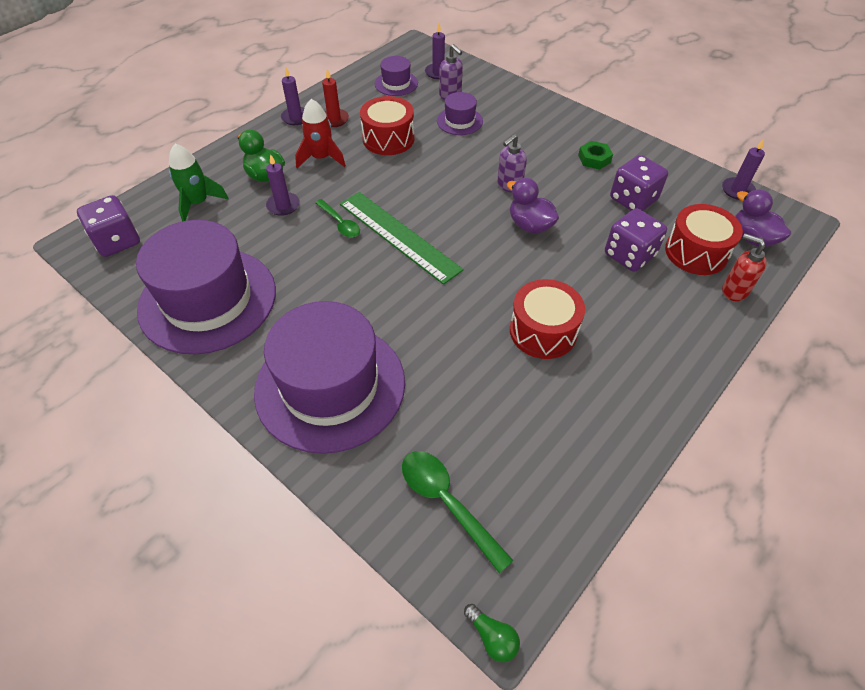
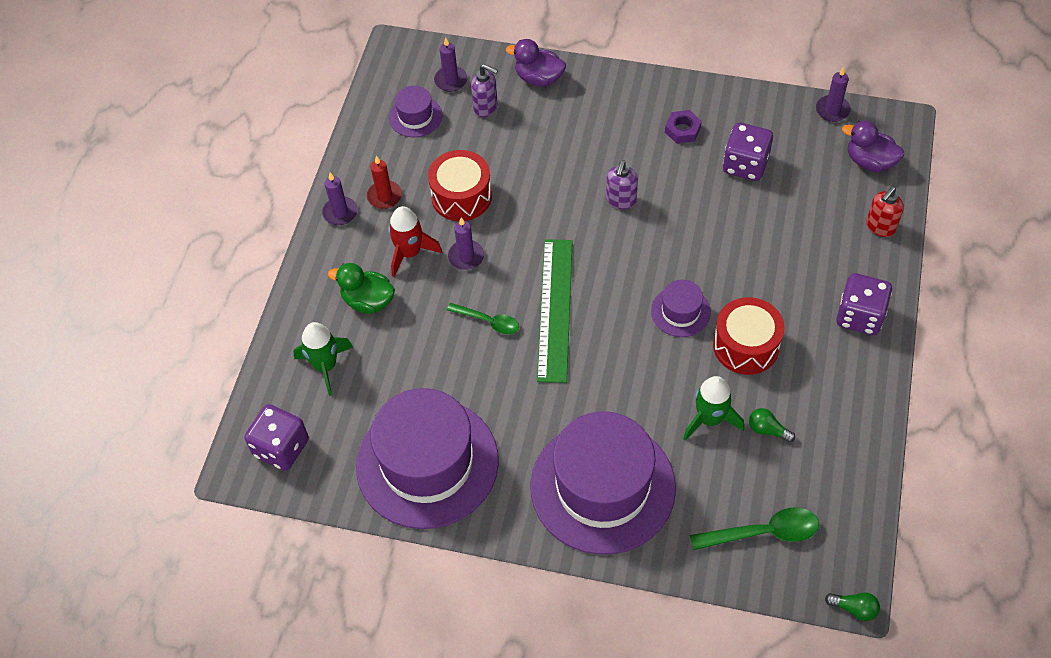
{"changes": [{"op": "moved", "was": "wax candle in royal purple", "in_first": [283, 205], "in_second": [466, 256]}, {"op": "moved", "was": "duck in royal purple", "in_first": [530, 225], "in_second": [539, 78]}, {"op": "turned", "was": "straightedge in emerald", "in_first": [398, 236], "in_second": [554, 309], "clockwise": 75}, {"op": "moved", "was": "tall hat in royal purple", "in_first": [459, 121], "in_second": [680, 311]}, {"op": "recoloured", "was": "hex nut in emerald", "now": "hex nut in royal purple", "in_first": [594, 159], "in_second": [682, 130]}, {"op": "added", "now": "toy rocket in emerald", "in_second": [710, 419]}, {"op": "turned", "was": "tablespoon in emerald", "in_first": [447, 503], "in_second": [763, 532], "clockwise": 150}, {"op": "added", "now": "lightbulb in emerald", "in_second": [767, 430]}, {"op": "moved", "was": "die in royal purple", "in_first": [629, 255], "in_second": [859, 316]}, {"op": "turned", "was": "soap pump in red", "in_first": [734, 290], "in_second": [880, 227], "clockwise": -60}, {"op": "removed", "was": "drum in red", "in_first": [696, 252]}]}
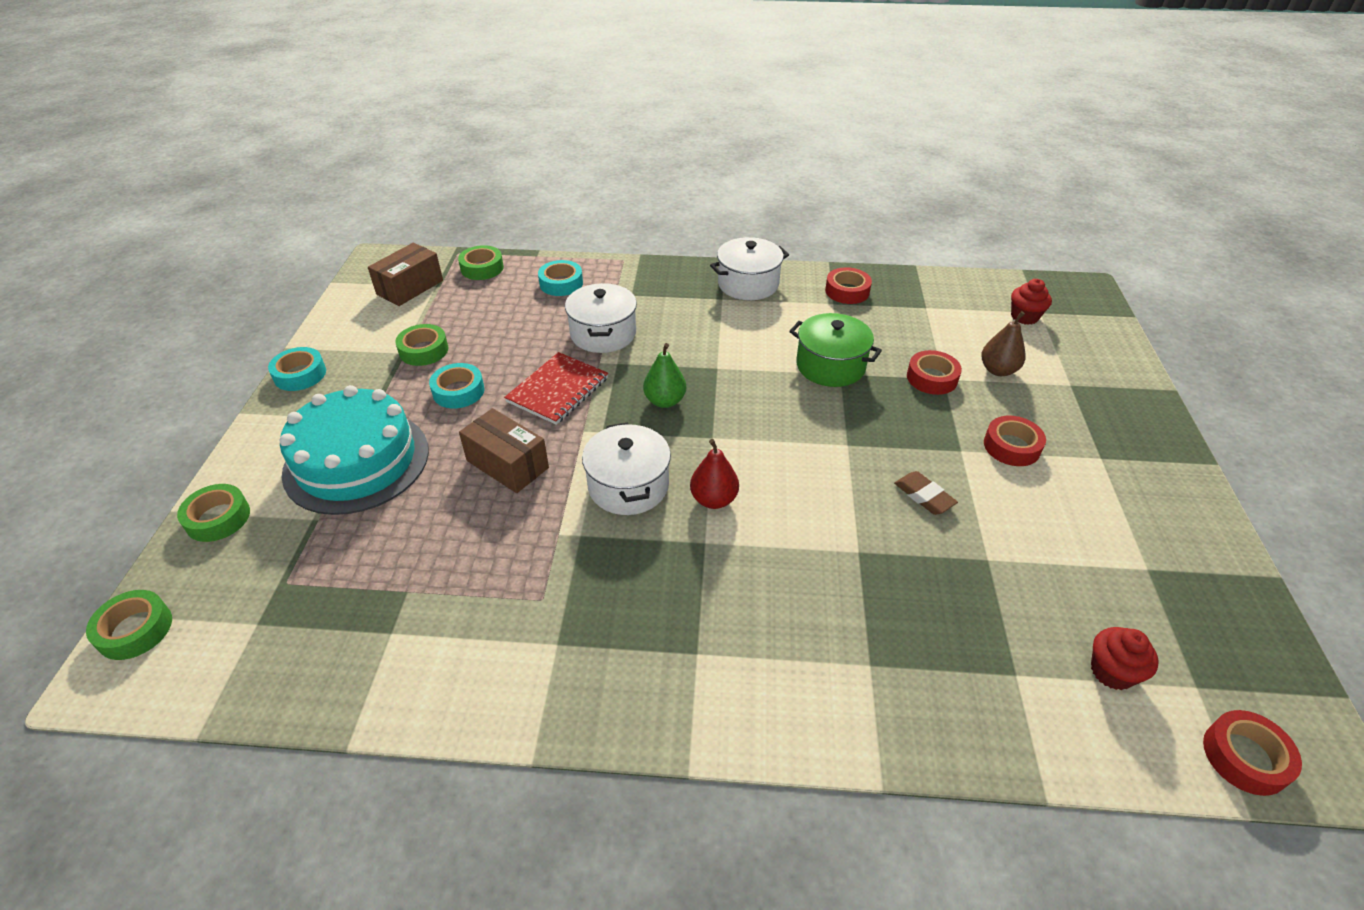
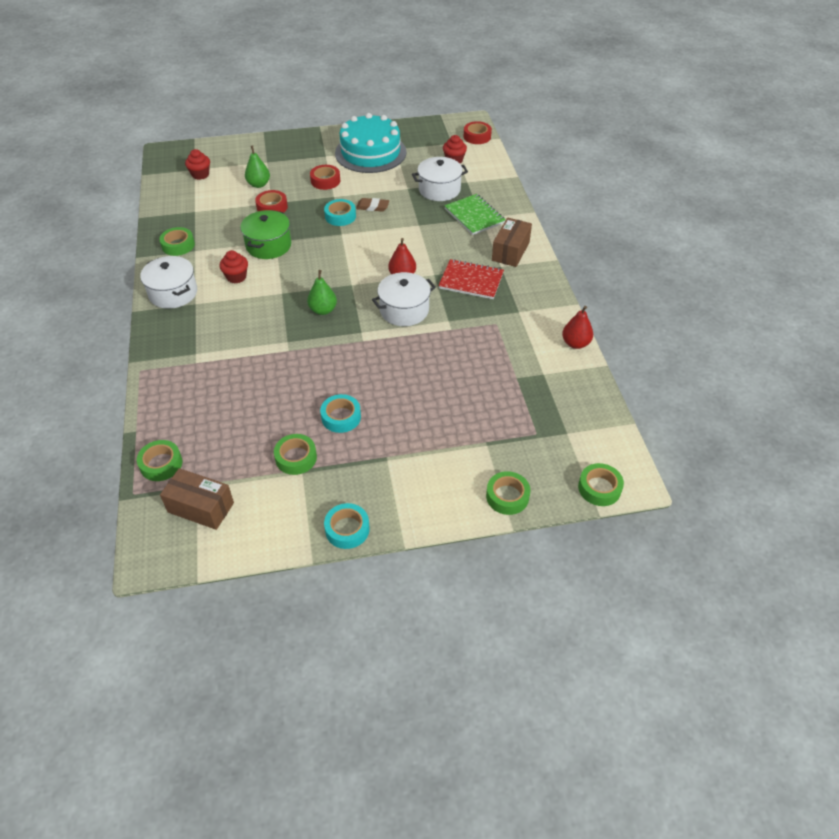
{"changes": [{"op": "recoloured", "was": "roll of tape in red", "now": "roll of tape in emerald", "in_first": [847, 291], "in_second": [178, 245]}, {"op": "added", "now": "fairy cake in red", "in_second": [236, 277]}, {"op": "recoloured", "was": "pear in russet", "now": "pear in emerald", "in_first": [998, 370], "in_second": [259, 184]}, {"op": "moved", "was": "roll of tape in teal", "in_first": [561, 283], "in_second": [340, 216]}, {"op": "moved", "was": "layer cake in teal", "in_first": [356, 461], "in_second": [370, 152]}, {"op": "turned", "was": "eraser in russet", "in_first": [924, 496], "in_second": [372, 207], "clockwise": 60}, {"op": "moved", "was": "pot in white", "in_first": [603, 334], "in_second": [439, 189]}, {"op": "moved", "was": "exercise book in red", "in_first": [558, 390], "in_second": [471, 281]}, {"op": "added", "now": "exercise book in emerald", "in_second": [474, 216]}, {"op": "moved", "was": "box in russet", "in_first": [507, 464], "in_second": [510, 251]}, {"op": "added", "now": "pear in red", "in_second": [575, 343]}]}
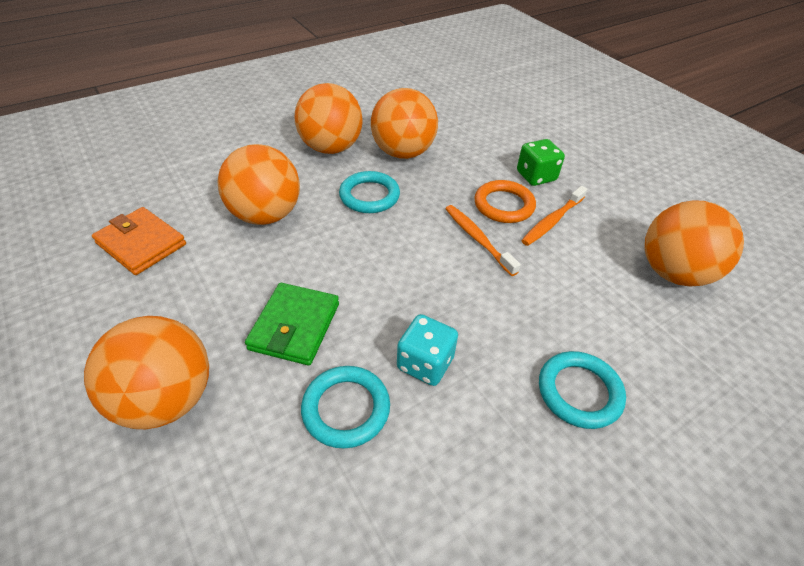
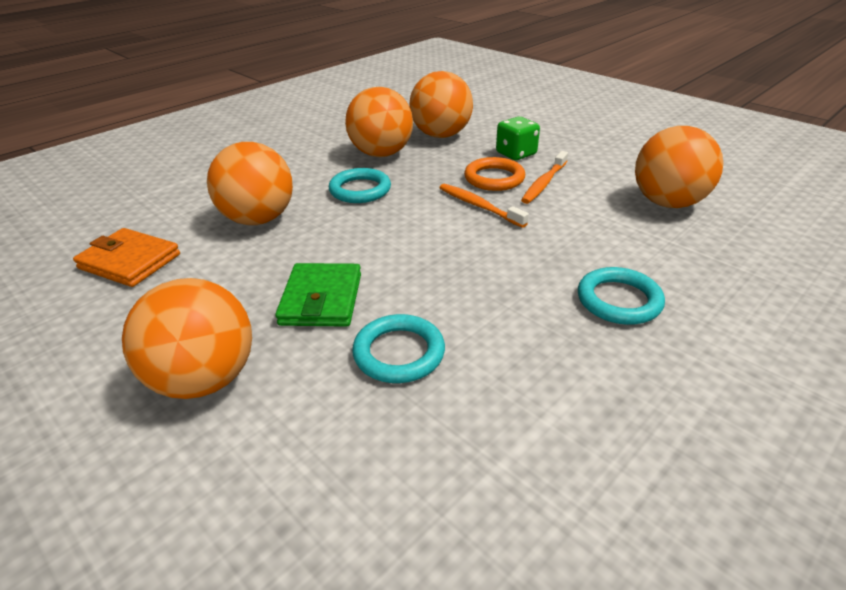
{"changes": [{"op": "moved", "was": "play ball in orange", "in_first": [331, 148], "in_second": [441, 135]}, {"op": "removed", "was": "die in teal", "in_first": [425, 363]}]}
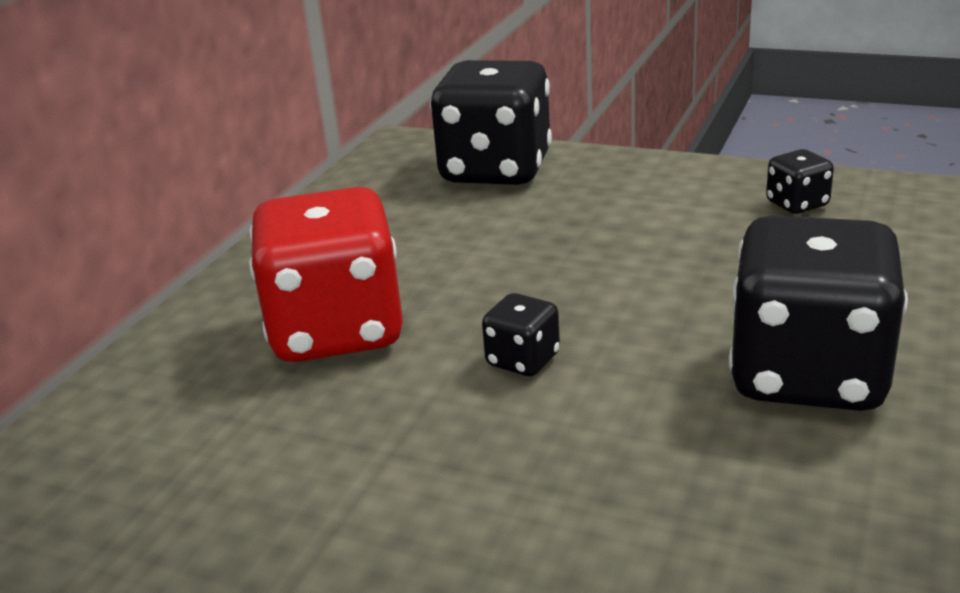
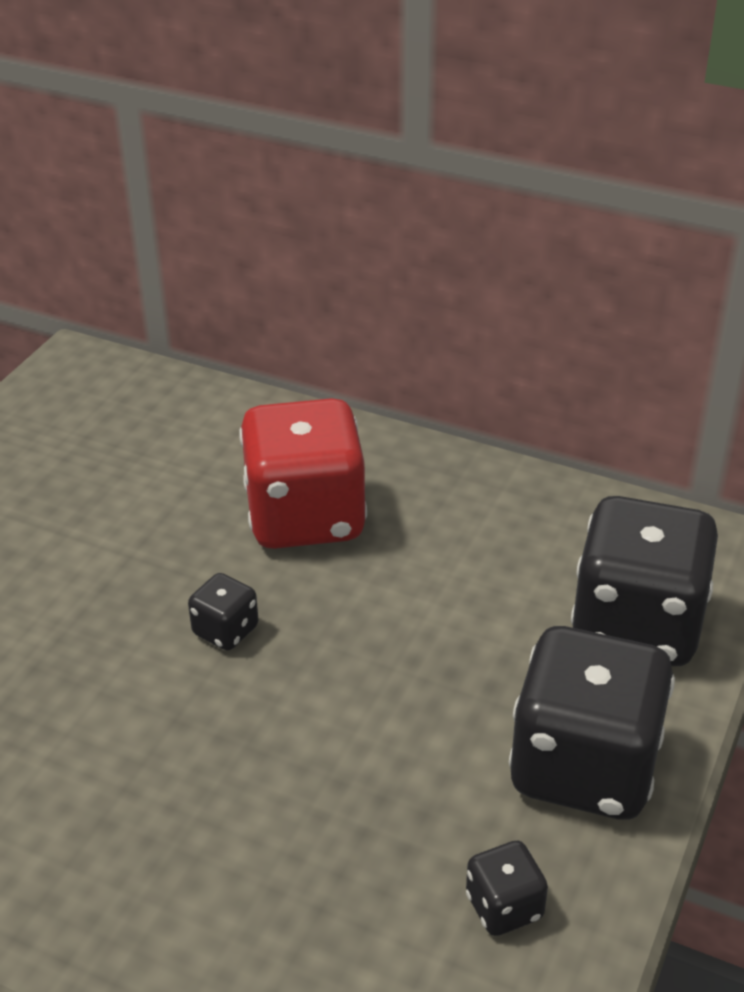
{"changes": [{"op": "moved", "was": "die in ebony", "in_first": [807, 375], "in_second": [584, 767]}]}
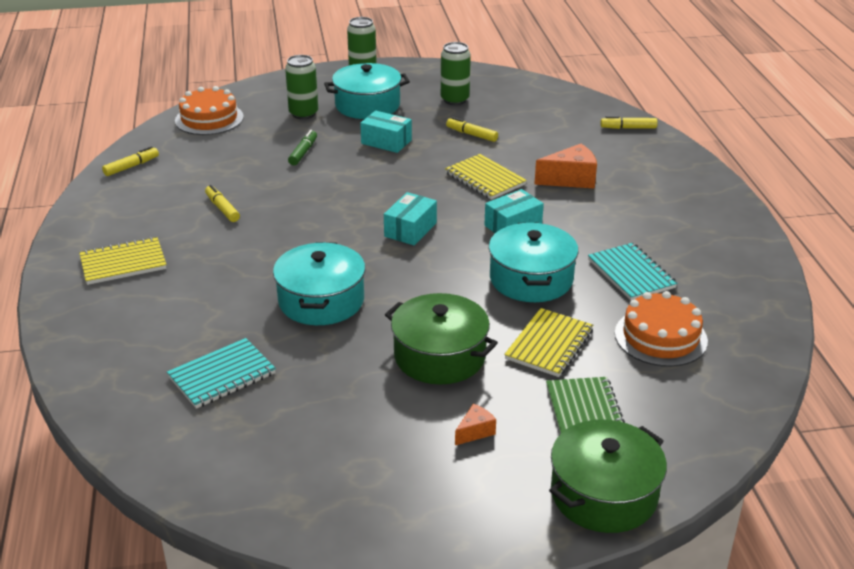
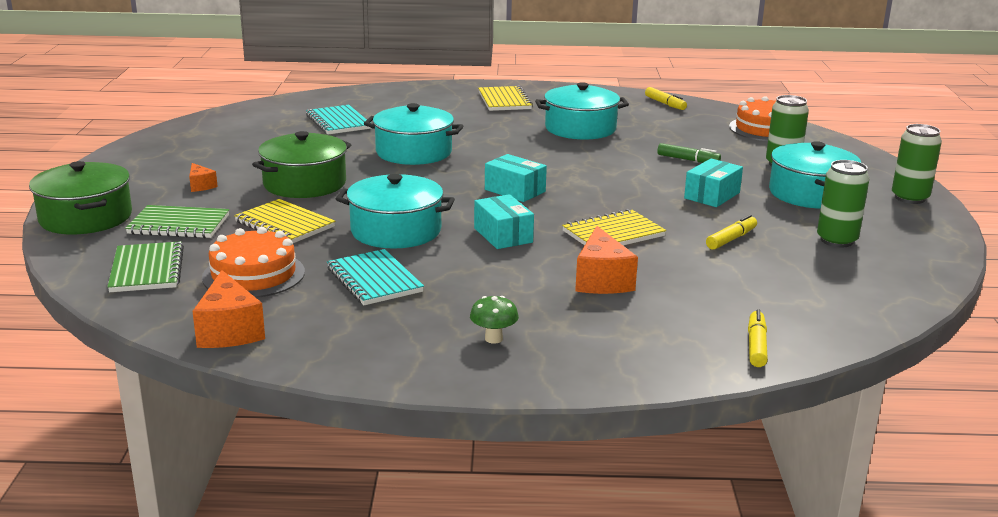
{"changes": [{"op": "added", "now": "exercise book in emerald", "in_second": [147, 270]}, {"op": "added", "now": "piece of cheese in orange", "in_second": [229, 331]}, {"op": "turned", "was": "exercise book in teal", "in_first": [631, 274], "in_second": [374, 280], "clockwise": 75}, {"op": "added", "now": "fungus in emerald", "in_second": [493, 338]}, {"op": "replaced", "was": "felt pen in bright yellow", "now": "pot in teal", "in_first": [222, 208], "in_second": [580, 128]}]}
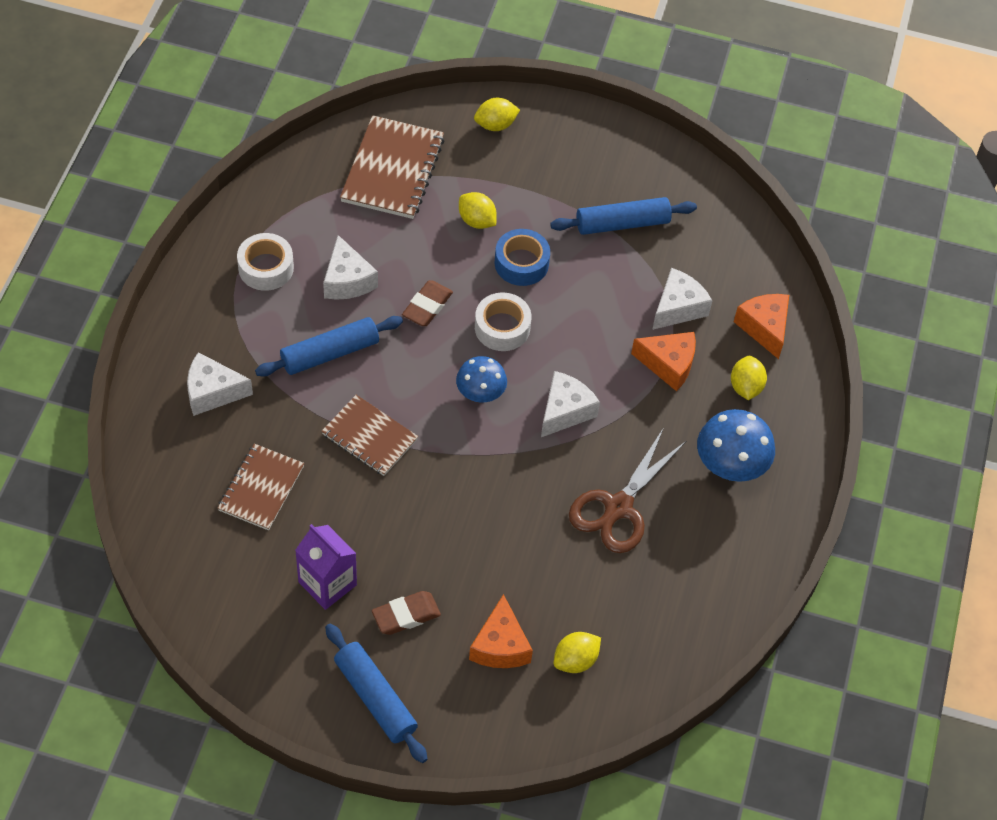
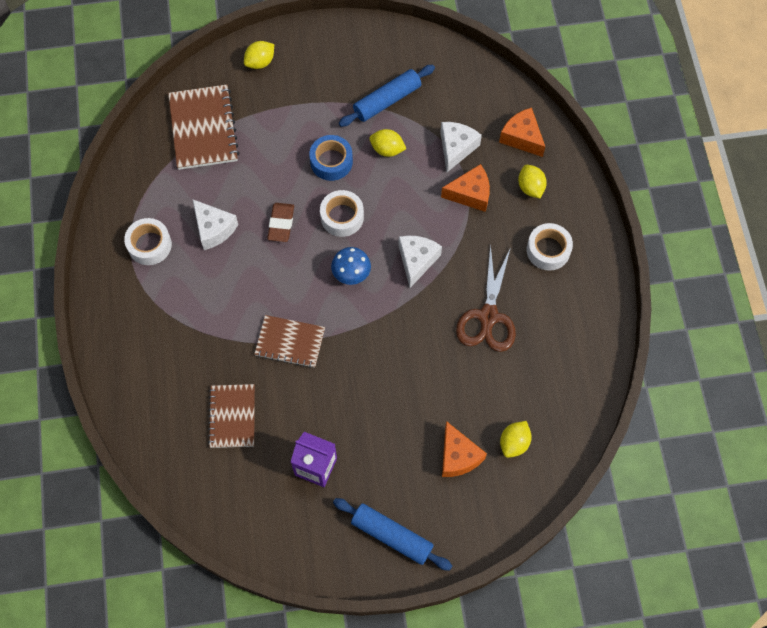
{"changes": [{"op": "moved", "was": "lemon in bright yellow", "in_first": [477, 221], "in_second": [387, 149]}, {"op": "replaced", "was": "fungus in cobalt", "now": "roll of tape in white", "in_first": [730, 465], "in_second": [548, 250]}, {"op": "removed", "was": "piece of cheese in white", "in_first": [212, 392]}, {"op": "removed", "was": "dough roller in cobalt", "in_first": [330, 353]}, {"op": "removed", "was": "eraser in russet", "in_first": [406, 615]}]}
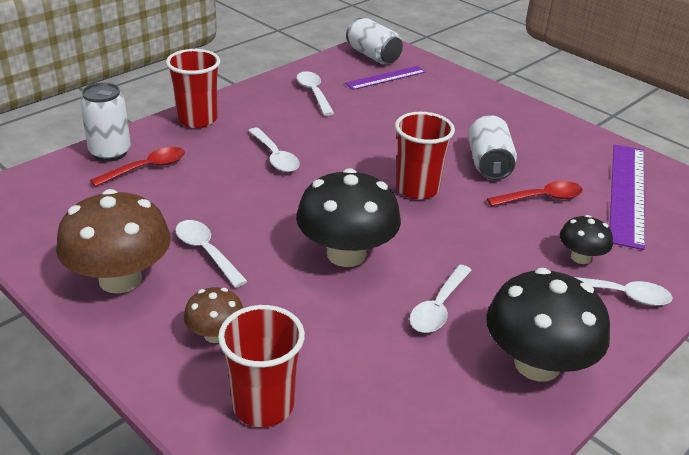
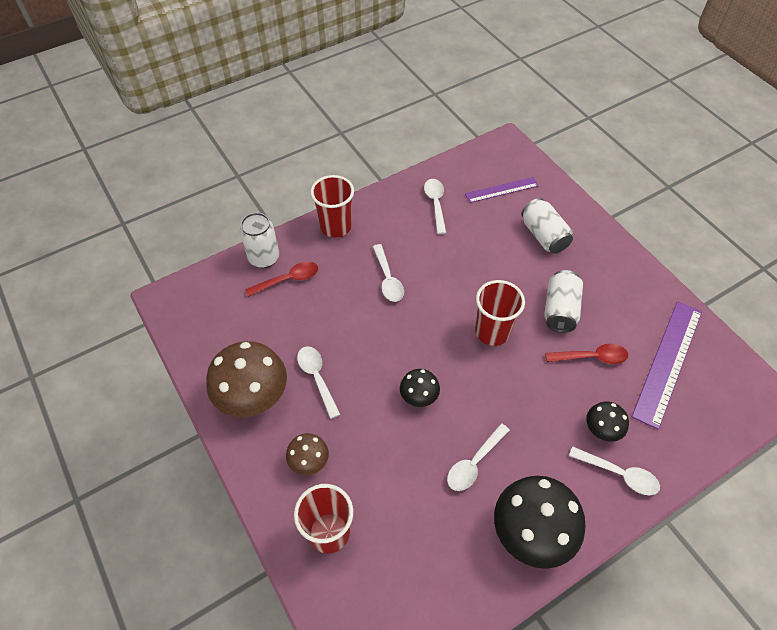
{"changes": [{"op": "resized", "was": "fungus in ebony", "in_first": [346, 254], "in_second": [419, 396], "ratio": 0.51}, {"op": "moved", "was": "soda can in white", "in_first": [373, 56], "in_second": [543, 236]}]}
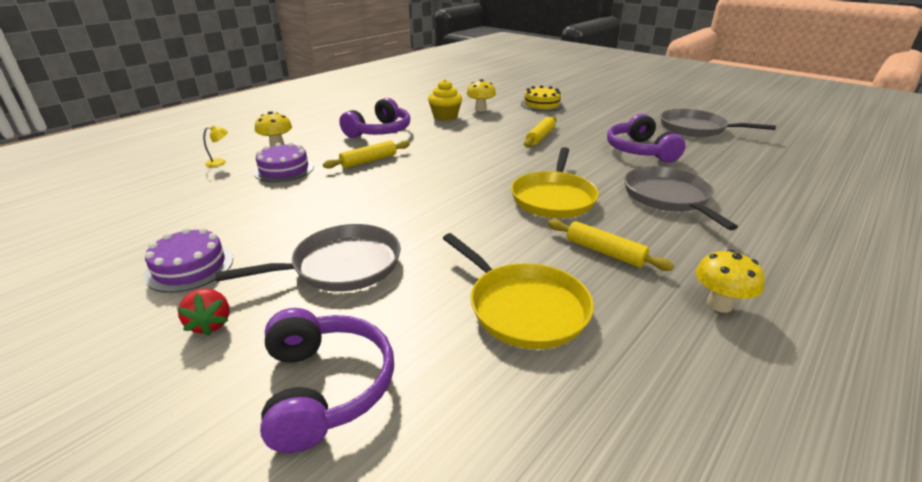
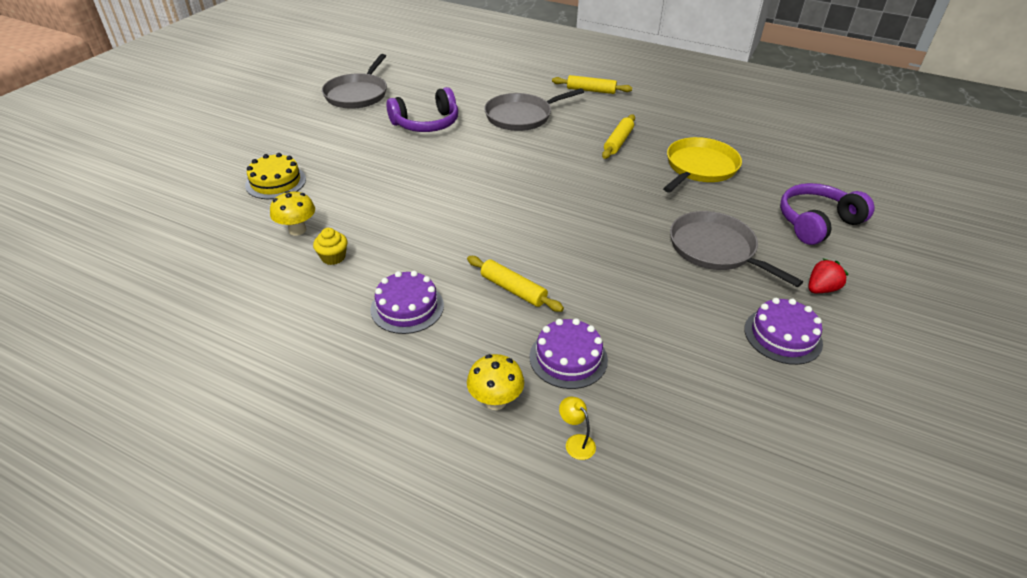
{"changes": [{"op": "resized", "was": "fairy cake in bright yellow", "in_first": [445, 116], "in_second": [333, 257], "ratio": 0.66}, {"op": "replaced", "was": "over-ear headphones in royal purple", "now": "layer cake in royal purple", "in_first": [380, 131], "in_second": [407, 307]}, {"op": "moved", "was": "dough roller in bright yellow", "in_first": [540, 137], "in_second": [591, 90]}, {"op": "removed", "was": "frying pan in bright yellow", "in_first": [553, 198]}, {"op": "removed", "was": "fungus in bright yellow", "in_first": [719, 304]}]}
